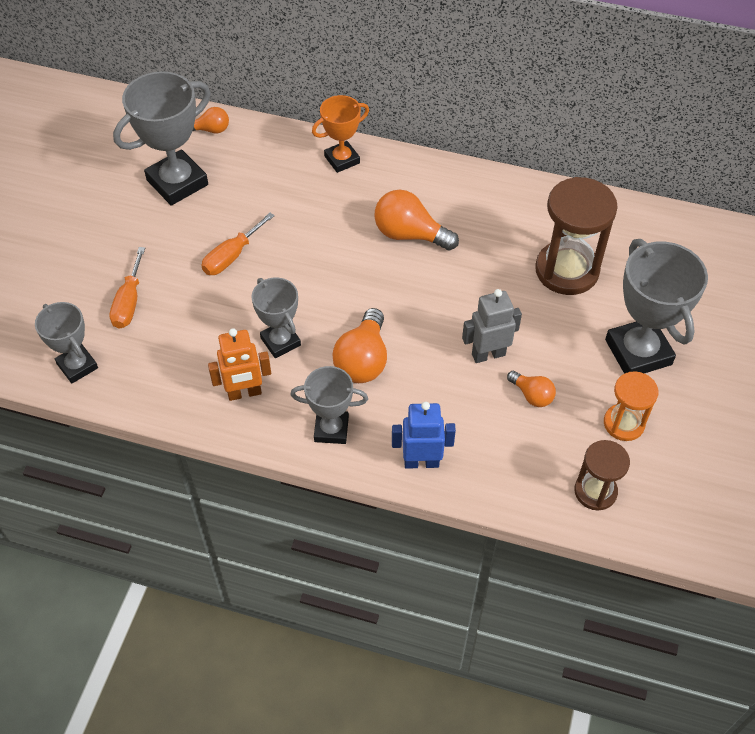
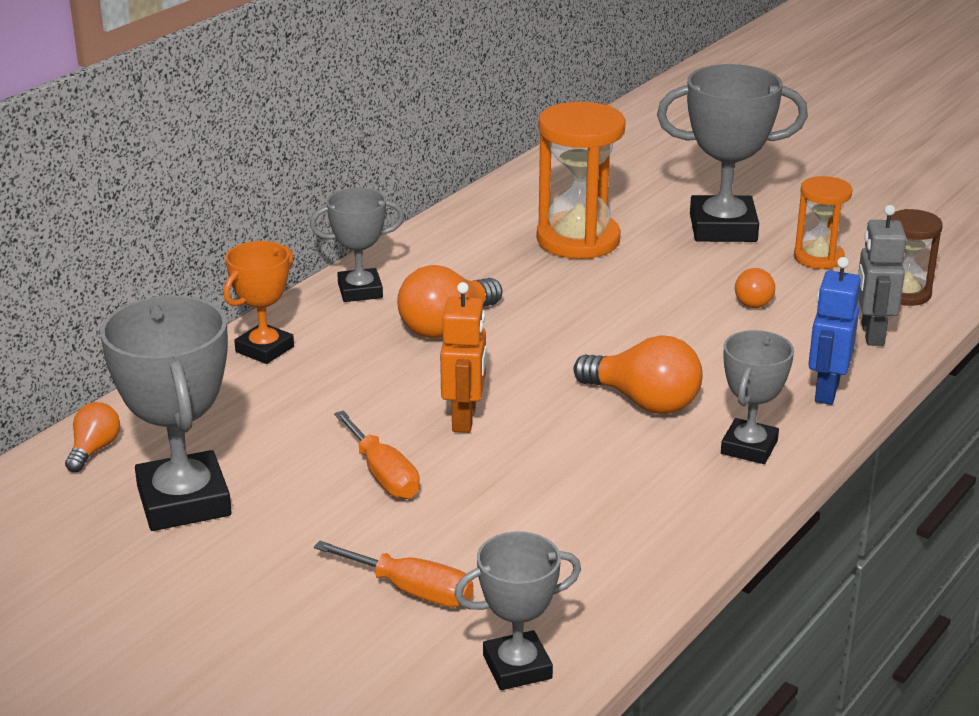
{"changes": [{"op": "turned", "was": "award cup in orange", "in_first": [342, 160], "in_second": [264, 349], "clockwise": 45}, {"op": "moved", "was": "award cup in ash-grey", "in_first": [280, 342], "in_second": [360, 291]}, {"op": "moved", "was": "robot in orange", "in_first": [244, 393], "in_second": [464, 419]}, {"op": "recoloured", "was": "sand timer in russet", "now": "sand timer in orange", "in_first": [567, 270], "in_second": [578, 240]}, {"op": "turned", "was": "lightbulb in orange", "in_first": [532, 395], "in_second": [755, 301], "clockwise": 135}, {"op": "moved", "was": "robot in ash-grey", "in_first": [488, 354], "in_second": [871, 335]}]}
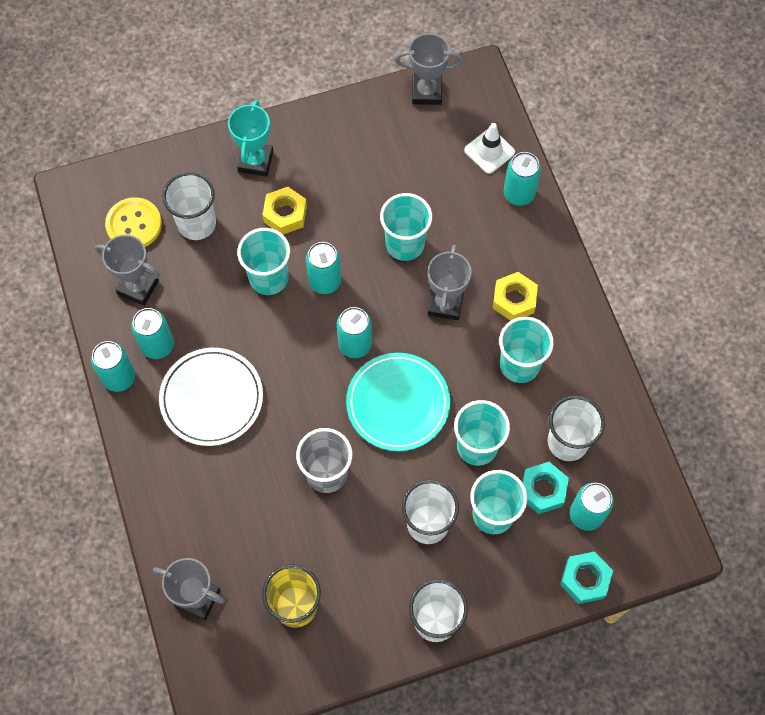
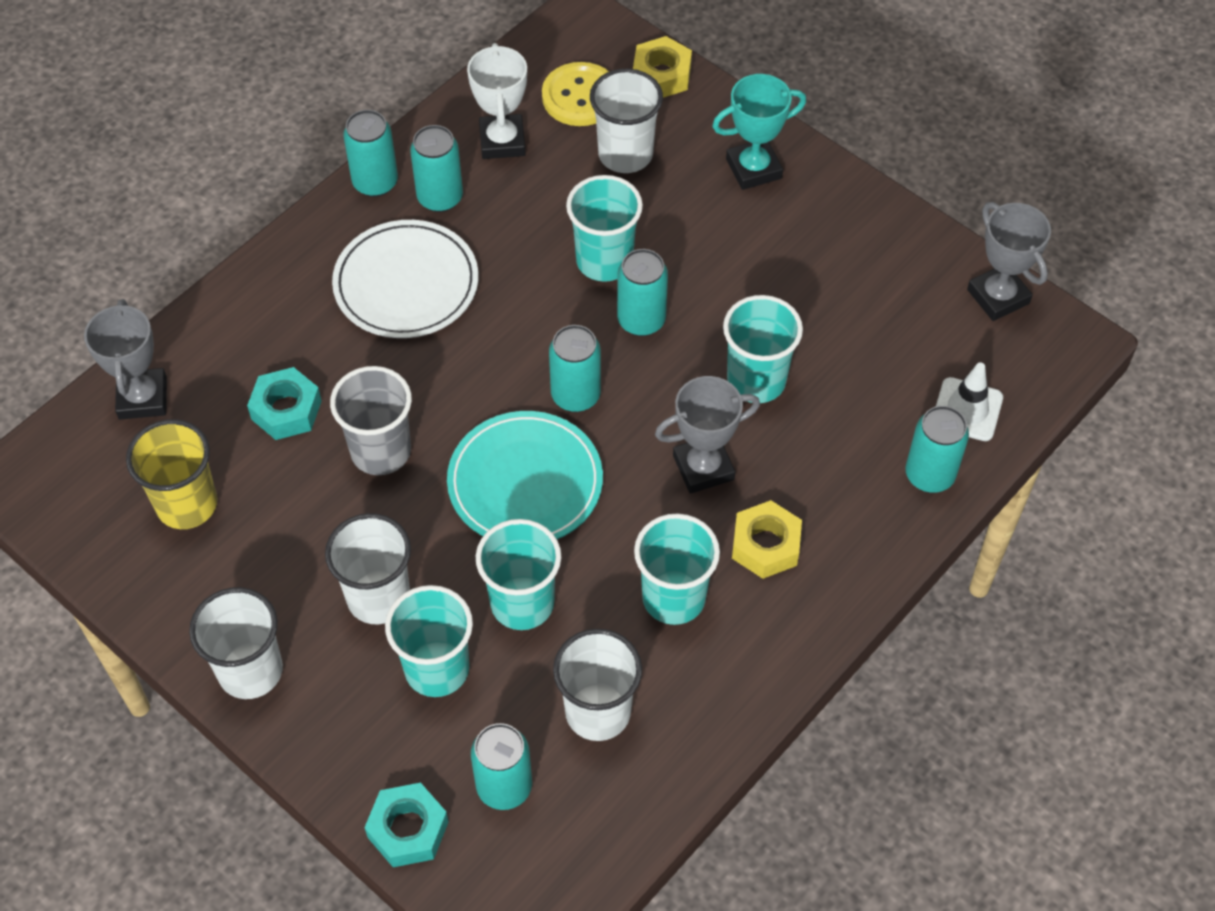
{"changes": [{"op": "moved", "was": "hex nut in teal", "in_first": [542, 490], "in_second": [286, 410]}, {"op": "recoloured", "was": "award cup in ash-grey", "now": "award cup in white", "in_first": [138, 287], "in_second": [502, 141]}, {"op": "moved", "was": "hex nut in bright yellow", "in_first": [285, 214], "in_second": [661, 75]}]}
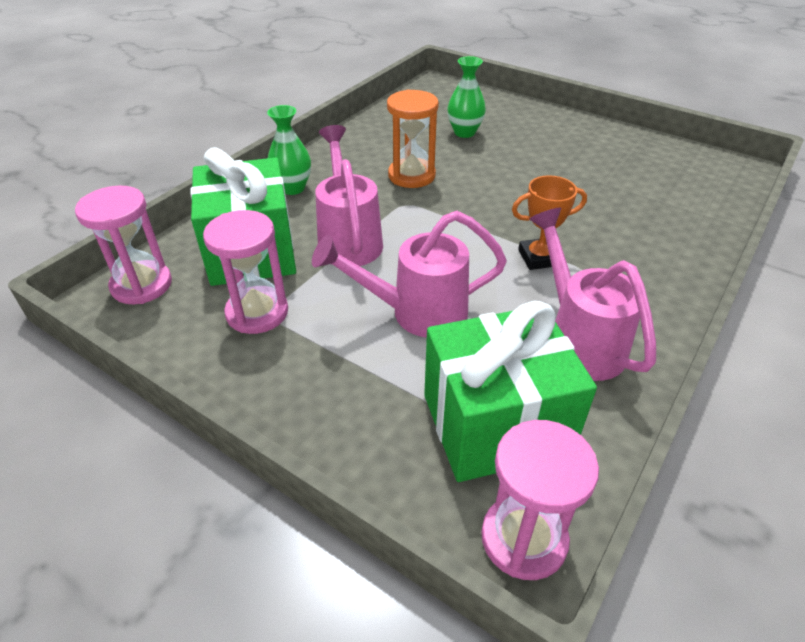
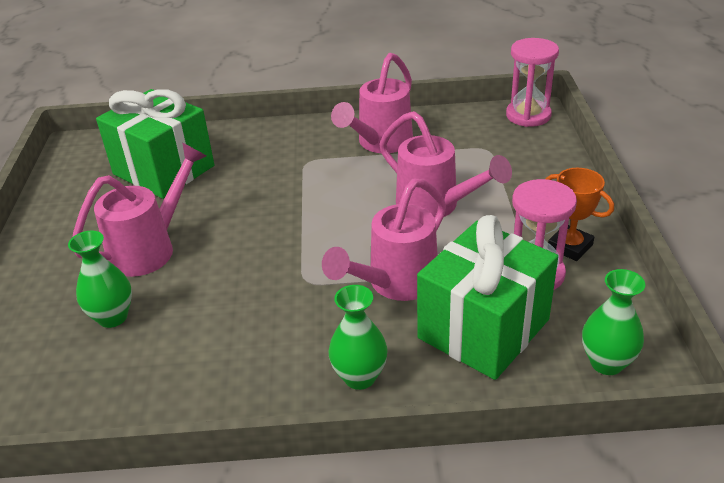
{"changes": [{"op": "added", "now": "watering pot in rosy", "in_second": [151, 248]}, {"op": "moved", "was": "wrapped gift in emerald", "in_first": [496, 424], "in_second": [164, 170]}, {"op": "moved", "was": "award cup in orange", "in_first": [539, 258], "in_second": [570, 246]}, {"op": "replaced", "was": "sand timer in rosy", "now": "vase in emerald", "in_first": [142, 285], "in_second": [606, 363]}, {"op": "removed", "was": "sand timer in orange", "in_first": [411, 175]}]}
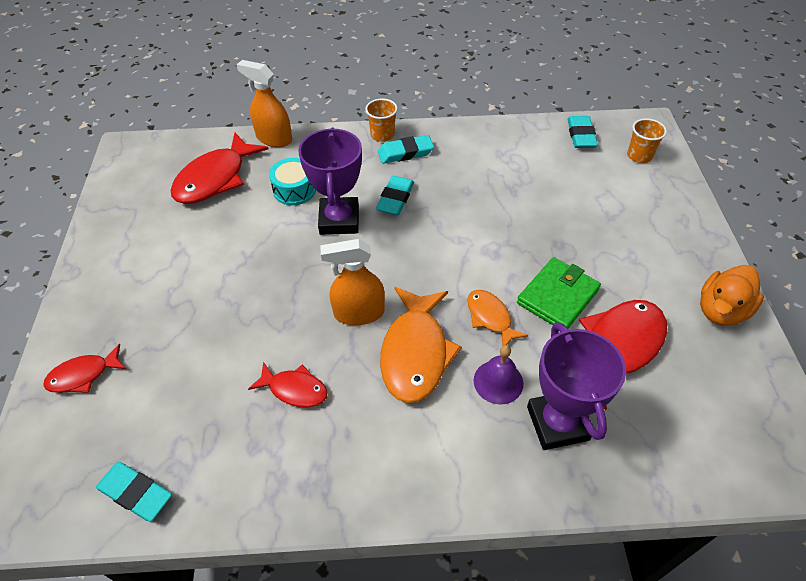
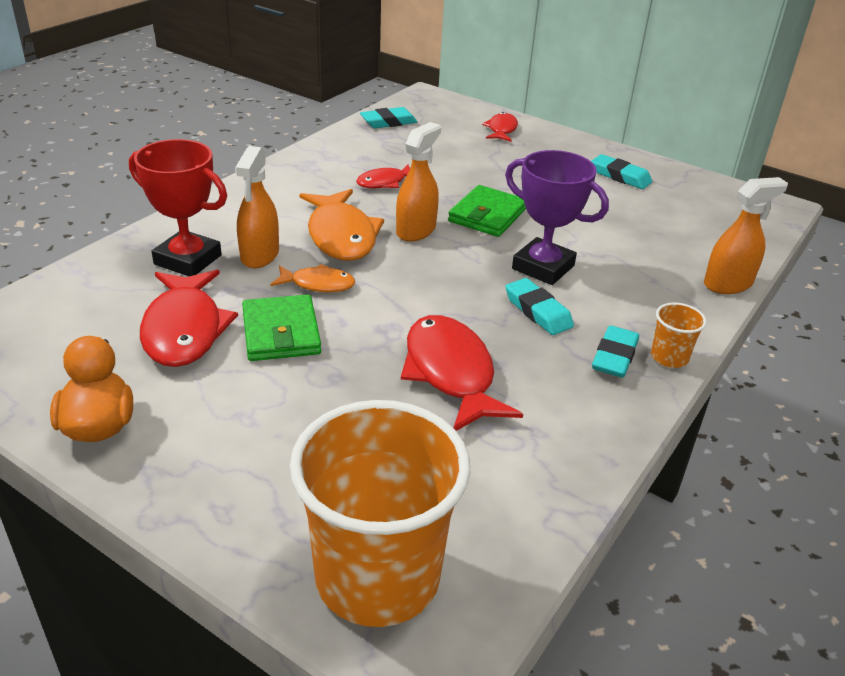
{"changes": [{"op": "recoloured", "was": "award cup in royal purple", "now": "award cup in red", "in_first": [557, 423], "in_second": [188, 260]}, {"op": "replaced", "was": "hand bell in royal purple", "now": "spray bottle in orange", "in_first": [498, 382], "in_second": [259, 255]}, {"op": "resized", "was": "beaker in orange", "in_first": [639, 156], "in_second": [377, 577], "ratio": 2.43}, {"op": "turned", "was": "toy fish in orange", "in_first": [415, 353], "in_second": [341, 235], "clockwise": -150}, {"op": "moved", "was": "toy fish in red", "in_first": [215, 178], "in_second": [451, 373]}, {"op": "added", "now": "wallet in emerald", "in_second": [487, 215]}, {"op": "moved", "was": "eraser in teal", "in_first": [581, 135], "in_second": [620, 176]}, {"op": "removed", "was": "drum in teal", "in_first": [294, 190]}]}
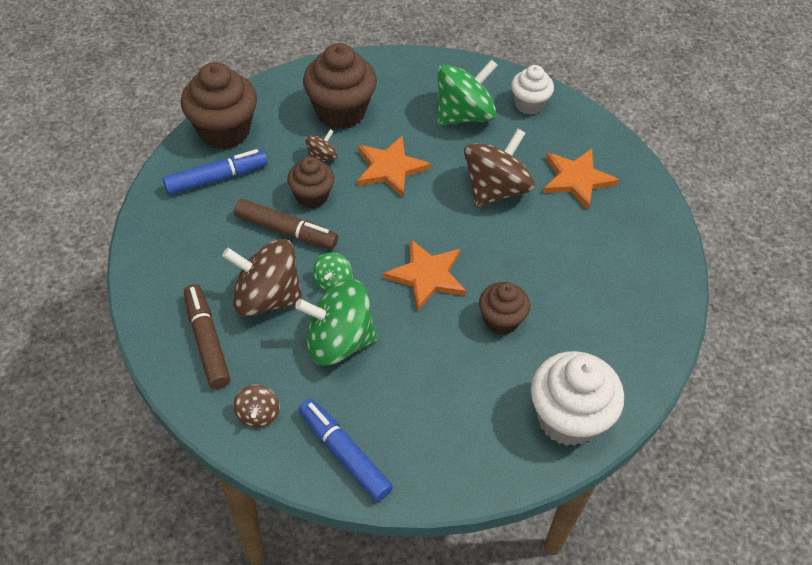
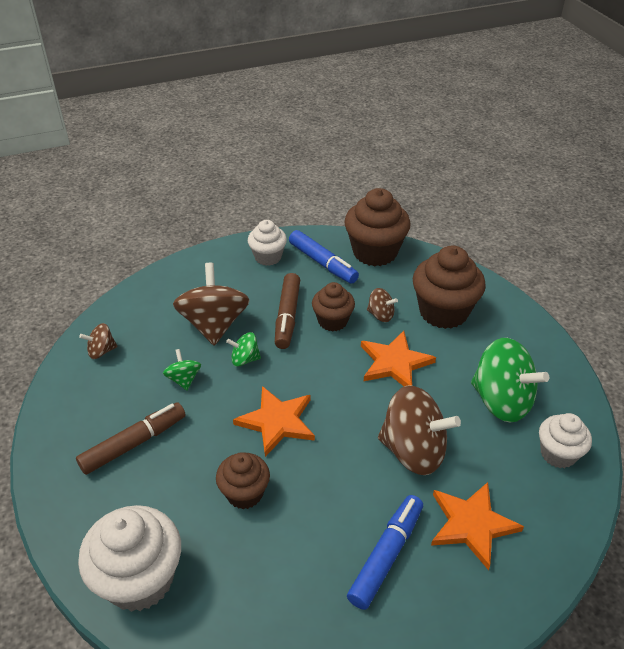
{"changes": [{"op": "moved", "was": "felt pen in russet", "in_first": [207, 341], "in_second": [134, 443]}, {"op": "resized", "was": "toy top in emerald", "in_first": [338, 341], "in_second": [184, 379], "ratio": 0.48}, {"op": "added", "now": "fairy cake in white", "in_second": [268, 257]}, {"op": "moved", "was": "felt pen in cobalt", "in_first": [344, 454], "in_second": [386, 555]}]}
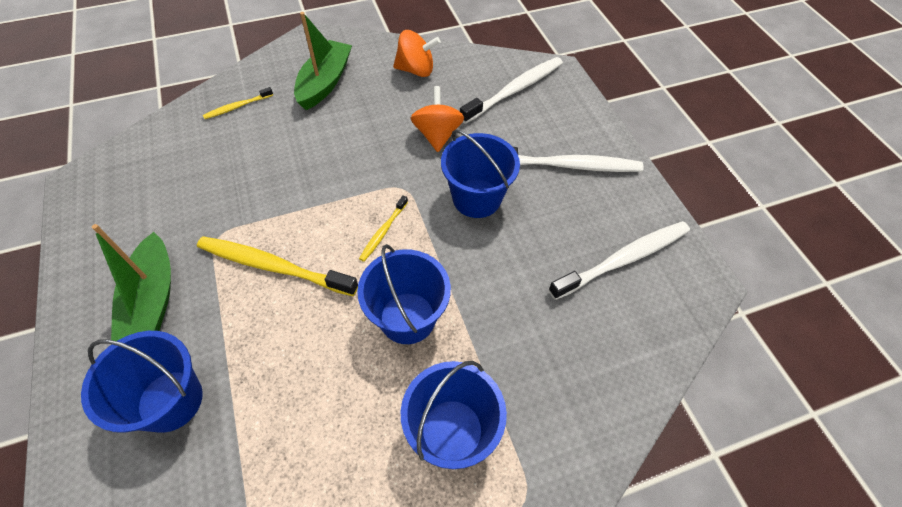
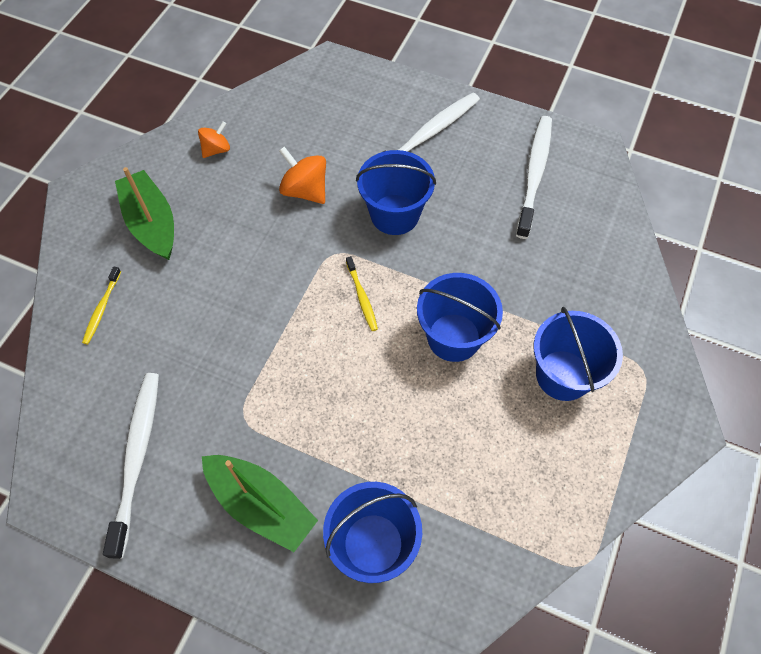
{"changes": [{"op": "moved", "was": "dental brush in white", "in_first": [515, 90], "in_second": [137, 457]}, {"op": "resized", "was": "toy top in orange", "in_first": [416, 70], "in_second": [216, 149], "ratio": 0.65}, {"op": "removed", "was": "dental brush in bright yellow", "in_first": [273, 266]}]}
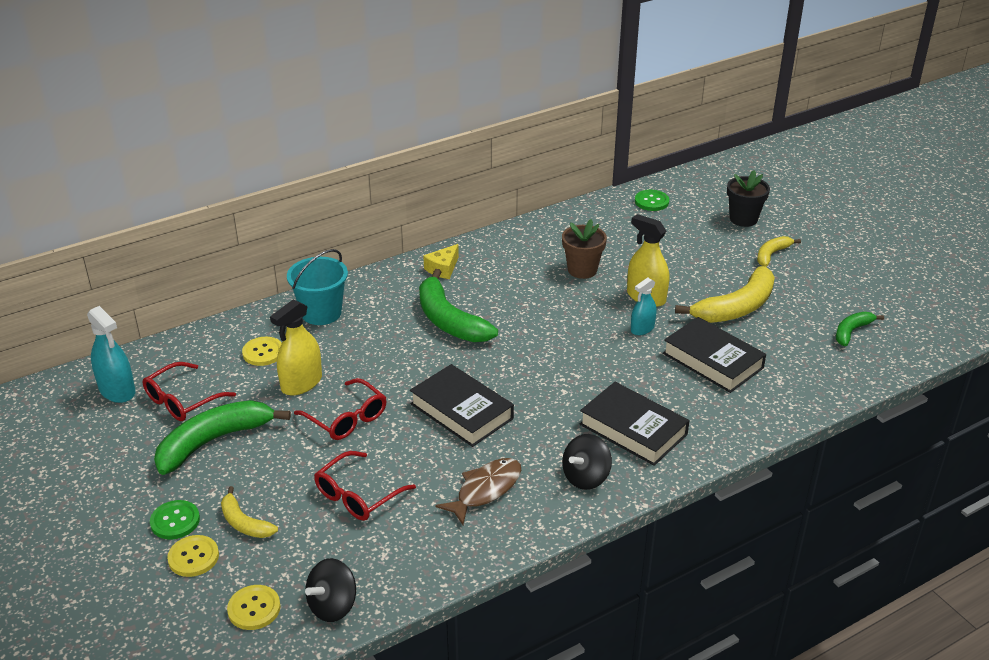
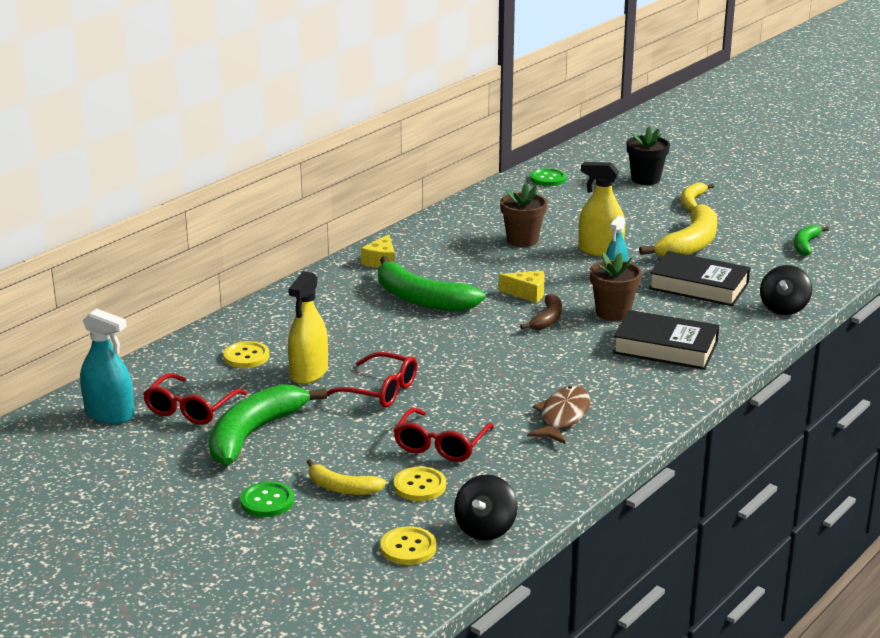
{"changes": [{"op": "moved", "was": "shirt button in bright yellow", "in_first": [193, 557], "in_second": [419, 486]}, {"op": "added", "now": "piece of cheese in bright yellow", "in_second": [527, 293]}, {"op": "added", "now": "toy banana in russet", "in_second": [547, 319]}, {"op": "added", "now": "potted plant in russet", "in_second": [613, 313]}, {"op": "moved", "was": "toy top in ebony", "in_first": [586, 477], "in_second": [783, 308]}, {"op": "removed", "was": "bucket in teal", "in_first": [321, 313]}, {"op": "removed", "was": "book in ebony", "in_first": [461, 411]}]}
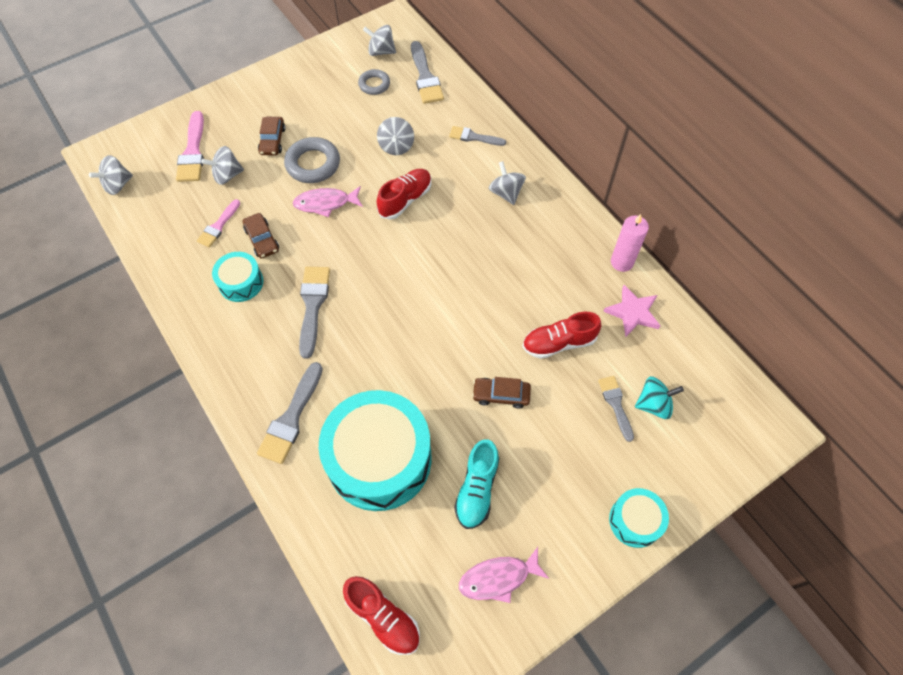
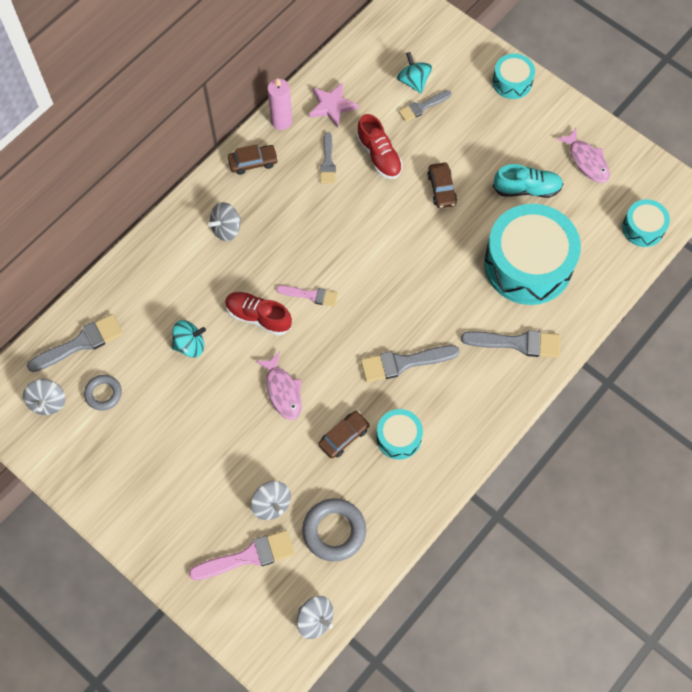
{"changes": [{"op": "recoloured", "was": "toy top in ash-grey", "now": "toy top in teal", "in_first": [396, 146], "in_second": [190, 345]}, {"op": "moved", "was": "toy car in russet", "in_first": [272, 140], "in_second": [253, 162]}, {"op": "moved", "was": "brush in rosy", "in_first": [218, 226], "in_second": [311, 295]}, {"op": "moved", "was": "hoop in ash-grey", "in_first": [313, 164], "in_second": [334, 531]}, {"op": "moved", "was": "brush in ash-grey", "in_first": [474, 137], "in_second": [328, 162]}, {"op": "replaced", "was": "shoe in red", "now": "drum in teal", "in_first": [383, 617], "in_second": [643, 228]}]}
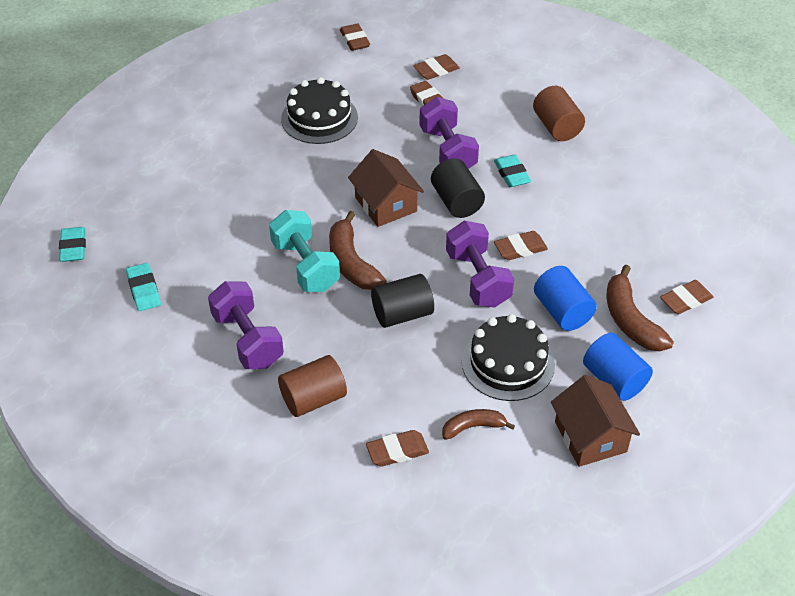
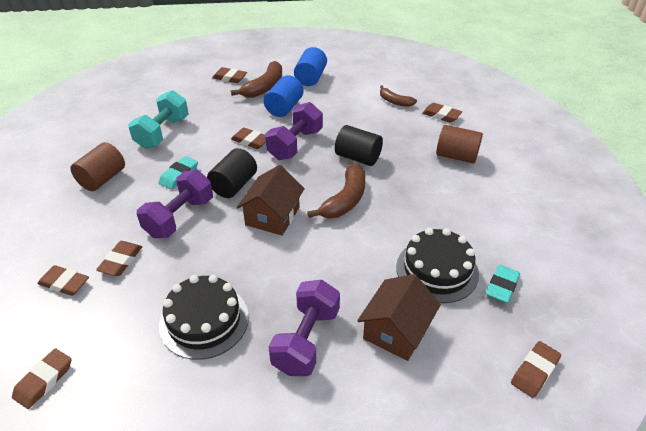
{"changes": [{"op": "moved", "was": "dumbbell in teal", "in_first": [305, 266], "in_second": [162, 133]}, {"op": "moved", "was": "dumbbell in royal purple", "in_first": [247, 340], "in_second": [306, 340]}, {"op": "moved", "was": "house in russet", "in_first": [590, 437], "in_second": [396, 330]}, {"op": "moved", "was": "layer cake in ebony", "in_first": [508, 363], "in_second": [437, 270]}, {"op": "recoloured", "was": "eraser in teal", "now": "eraser in russet", "in_first": [73, 247], "in_second": [534, 371]}]}
